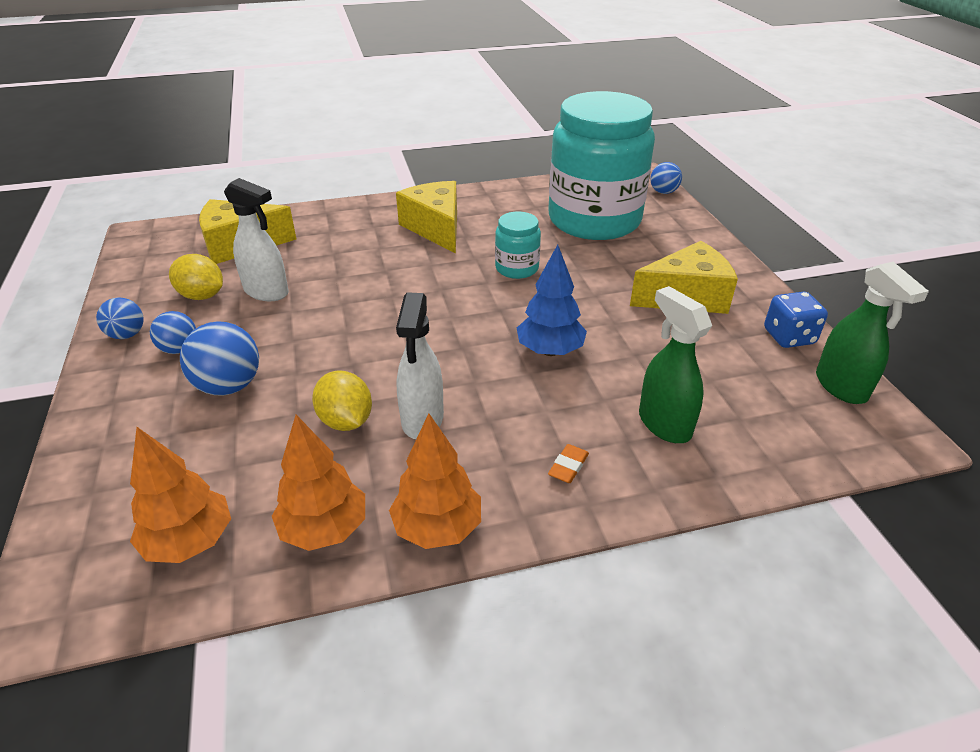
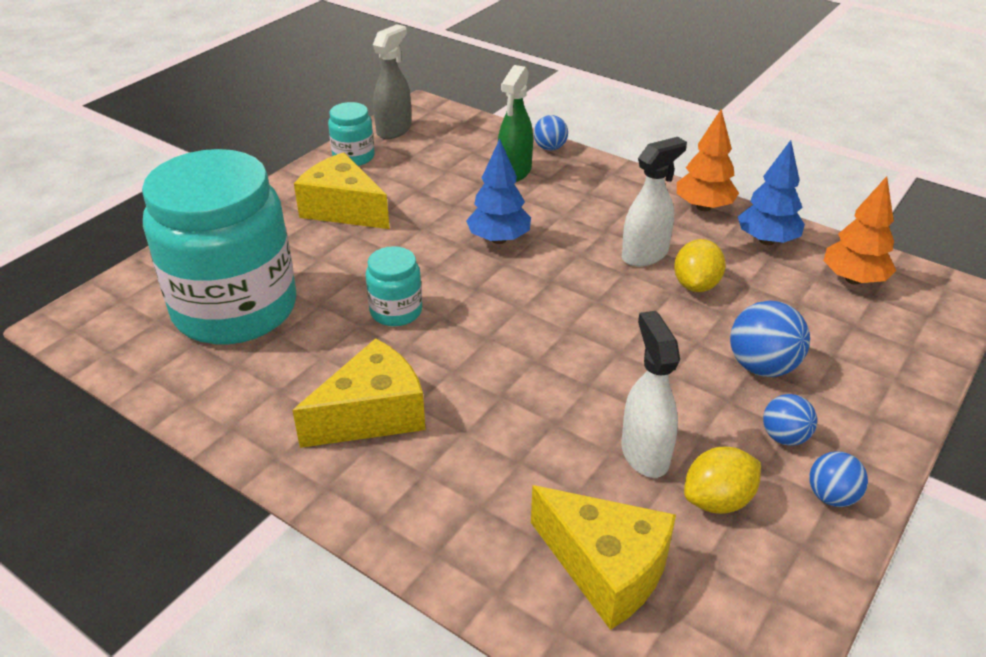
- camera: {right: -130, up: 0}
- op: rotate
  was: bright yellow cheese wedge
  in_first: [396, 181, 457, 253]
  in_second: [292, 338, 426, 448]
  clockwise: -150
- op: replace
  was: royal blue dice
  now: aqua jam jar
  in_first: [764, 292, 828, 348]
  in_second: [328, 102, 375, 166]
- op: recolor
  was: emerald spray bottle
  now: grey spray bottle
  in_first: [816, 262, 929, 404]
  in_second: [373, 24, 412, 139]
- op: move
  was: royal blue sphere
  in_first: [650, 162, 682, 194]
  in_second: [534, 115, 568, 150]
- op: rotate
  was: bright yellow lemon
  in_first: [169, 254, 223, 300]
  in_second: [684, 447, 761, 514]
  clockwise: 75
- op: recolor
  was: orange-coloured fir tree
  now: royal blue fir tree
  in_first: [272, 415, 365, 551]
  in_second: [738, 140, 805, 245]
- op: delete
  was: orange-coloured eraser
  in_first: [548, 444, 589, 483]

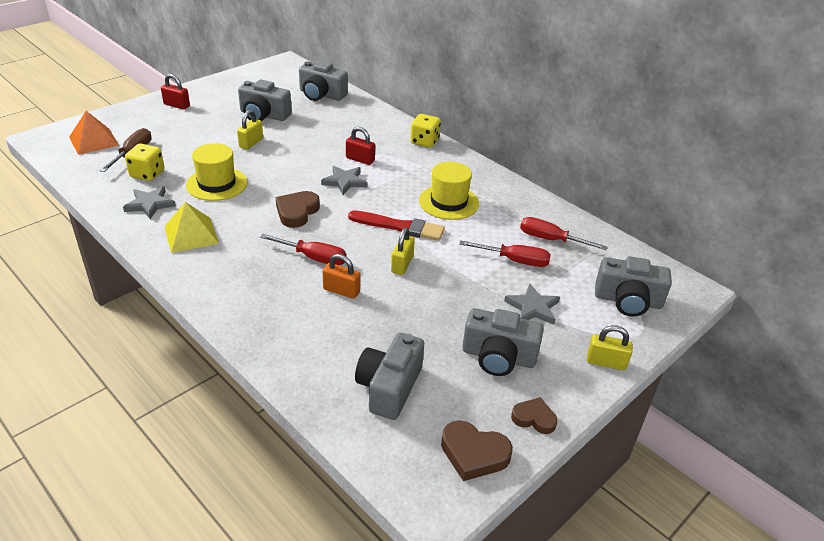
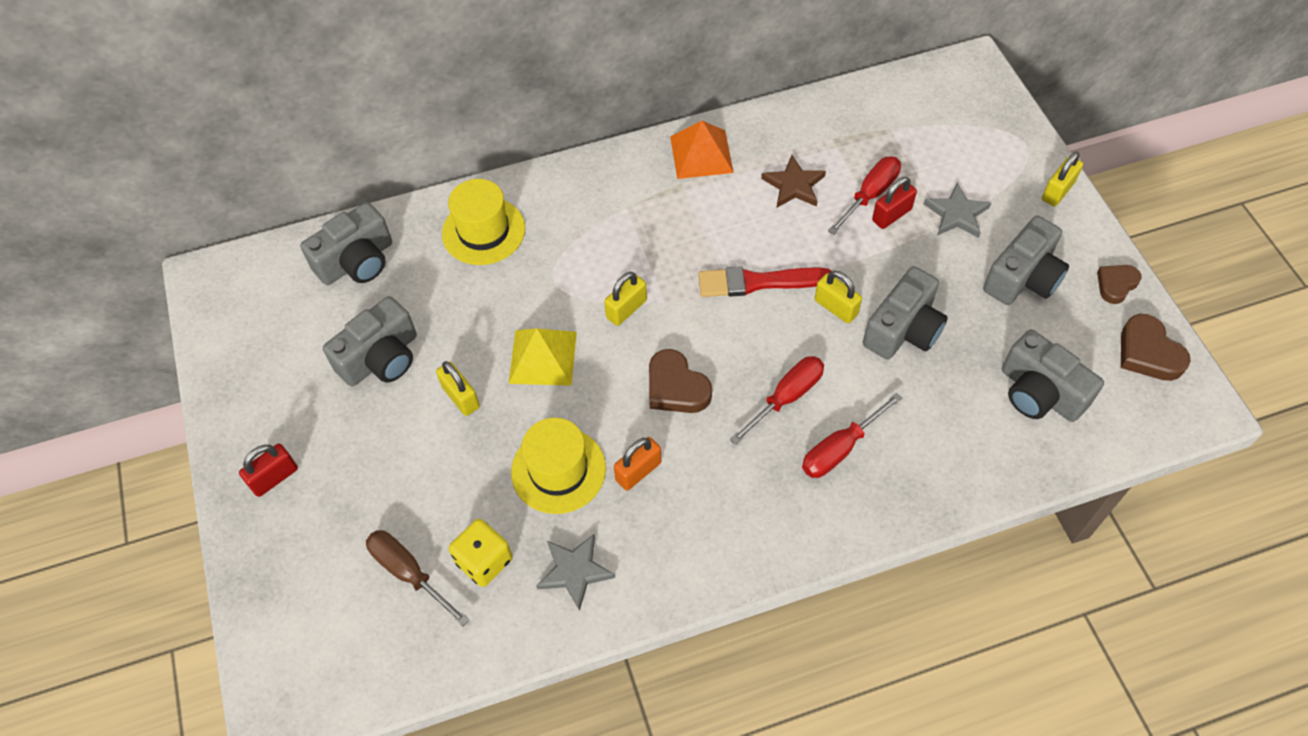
- camera: {right: -60, up: 20}
- op: move
  was: bright yellow tall hat
  in_first: [419, 162, 479, 220]
  in_second: [442, 179, 525, 265]
- op: move
  was: bright yellow pyramid shape
  in_first: [164, 202, 219, 253]
  in_second: [509, 328, 577, 386]
- op: replace
  was: grey star shape
  now: bright yellow small lock
  in_first: [321, 166, 368, 195]
  in_second: [604, 272, 647, 326]
- op: move
  was: orange-coloured small lock
  in_first: [323, 254, 360, 299]
  in_second: [614, 437, 661, 491]
- op: move
  was: orange-coloured pyramid shape
  in_first: [69, 111, 119, 155]
  in_second: [670, 121, 734, 179]
- op: rotate
  was: scarlet paintbrush
  in_first: [348, 210, 445, 241]
  in_second: [698, 266, 831, 297]
  clockwise: -135
- op: insert
  now: russet star shape
  in_second: [761, 155, 826, 208]
- op: move
  was: scarlet screwdriver
  in_first: [520, 217, 608, 250]
  in_second: [802, 393, 902, 478]
- op: move
  was: grey camera
  in_first: [595, 256, 672, 317]
  in_second: [863, 266, 948, 360]
- op: move
  was: scarlet small lock
  in_first: [346, 127, 375, 165]
  in_second: [872, 177, 917, 229]
- op: rotate
  was: russet love heart
  in_first: [441, 420, 513, 481]
  in_second: [1121, 314, 1191, 381]
  clockwise: 105
- op: delete
  was: bright yellow dice
  in_first: [410, 114, 441, 148]

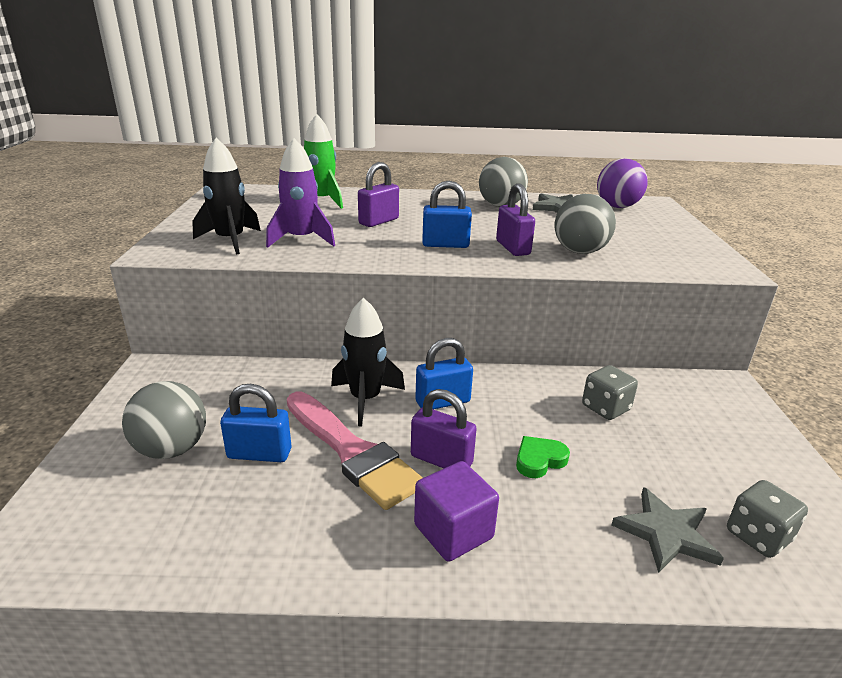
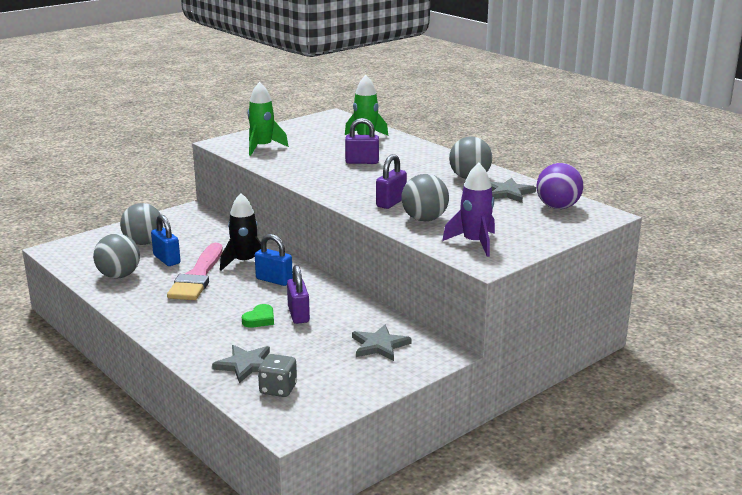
- camera: {right: 50, up: -5}
- op: insert
  now: grey sphere
  in_second: [93, 233, 140, 279]
- op: rotate
  was: emerald love heart
  in_first: [516, 436, 570, 478]
  in_second: [242, 304, 274, 328]
  clockwise: 105
- op: recolor
  was: ebony rocket
  now: emerald rocket
  in_first: [192, 138, 261, 254]
  in_second: [248, 82, 289, 156]
- op: move
  was: purple small lock
  in_first: [411, 389, 477, 468]
  in_second: [287, 265, 310, 324]
- op: insert
  now: grey star shape
  in_second: [352, 325, 412, 361]
- op: move
  was: purple rocket
  in_first: [266, 138, 335, 248]
  in_second: [442, 163, 495, 257]
- op: delete
  was: purple block
  in_first: [414, 461, 499, 562]
- op: delete
  was: royal blue small lock
  in_first: [422, 181, 472, 248]
- op: delete
  was: grey dice
  in_first: [582, 365, 638, 420]

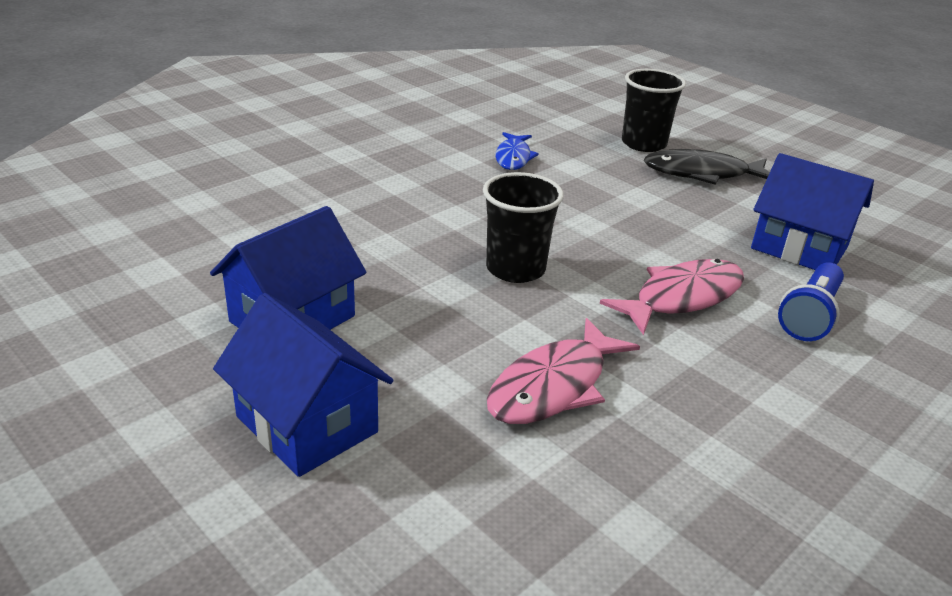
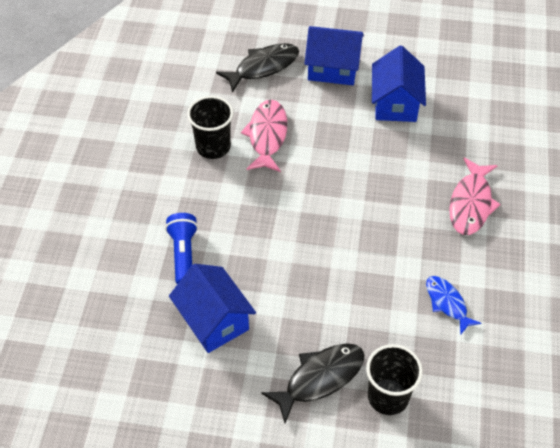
- camera: {right: 145, up: 20}
- op: rotate
  was: royal blue toy house
  in_first: [751, 153, 874, 270]
  in_second: [169, 264, 256, 353]
  clockwise: 60
- op: move
  was: ebony cup
  in_first: [483, 172, 564, 283]
  in_second: [187, 96, 233, 159]
- op: insert
  now: ebony fish figure
  in_second: [216, 43, 299, 93]
- op: move
  was: pink fish figure
  in_first: [600, 259, 744, 335]
  in_second: [449, 158, 501, 235]

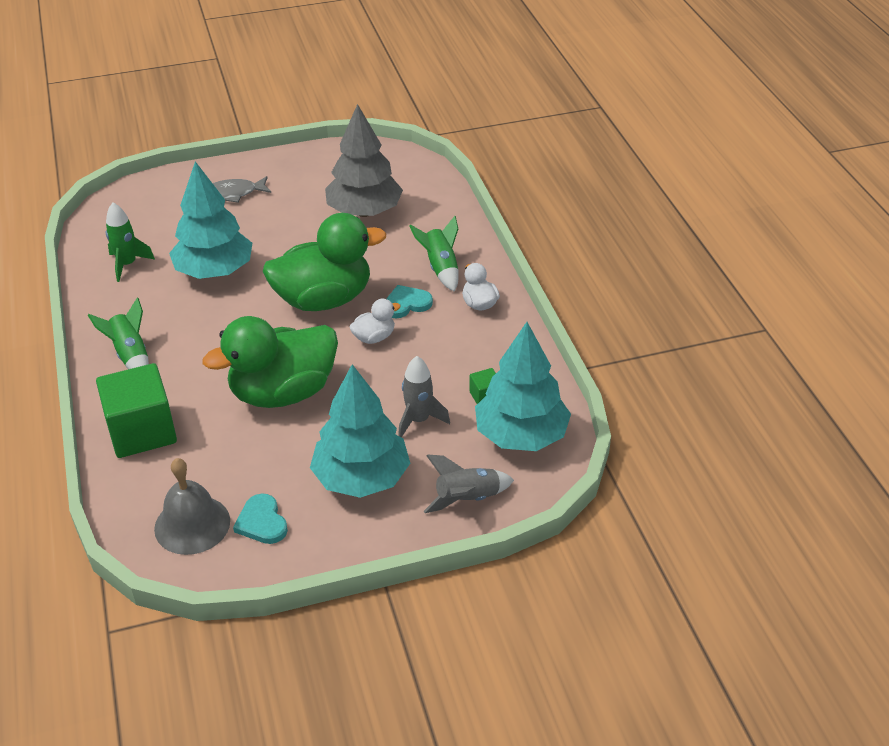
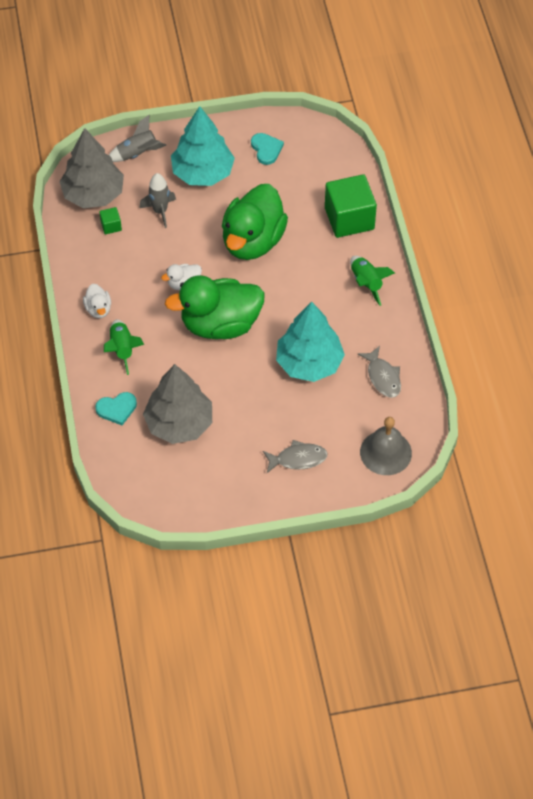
- camera: {right: -175, up: 15}
- op: recolor
  was: aqua fir tree
  now: grey fir tree
  in_first: [475, 322, 571, 451]
  in_second: [59, 128, 124, 208]
- op: move
  was: aqua love heart
  in_first: [386, 285, 433, 318]
  in_second: [95, 392, 137, 425]
- op: rotate
  was: emerald rubber duck
  in_first: [203, 316, 338, 408]
  in_second: [222, 184, 288, 260]
  clockwise: 135
- op: replace
  was: emerald rocket
  now: grey fish figure
  in_first: [106, 203, 155, 282]
  in_second: [357, 346, 401, 398]
- op: move
  was: grey bell
  in_first: [154, 458, 230, 555]
  in_second: [360, 417, 412, 475]

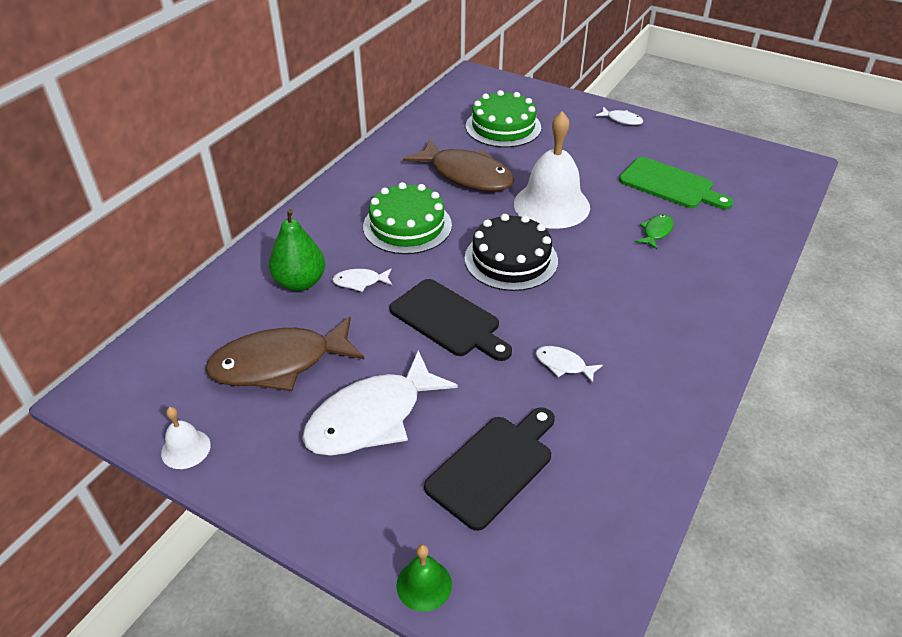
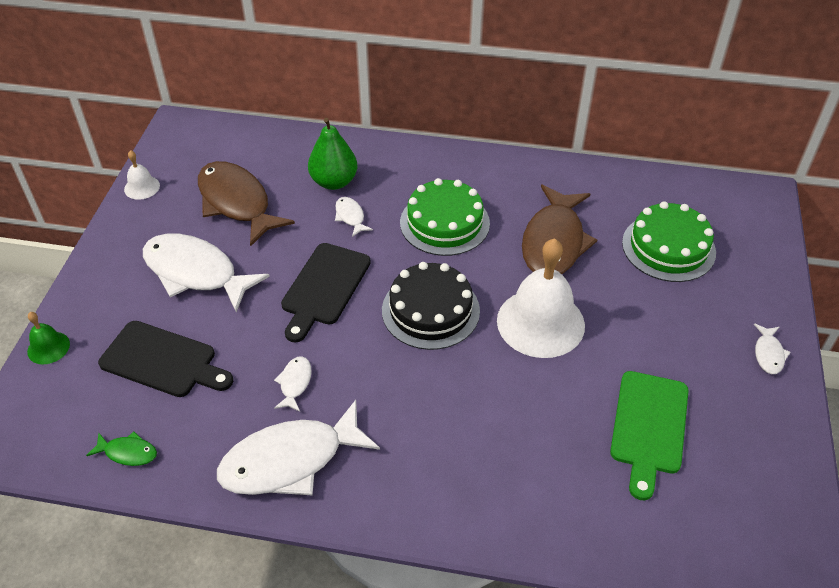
- camera: {right: 70, up: 5}
- op: move
  was: emerald fish figure
  in_first: [636, 214, 674, 249]
  in_second: [86, 431, 157, 466]
- op: insert
  now: pure white fish figure
  in_second: [217, 400, 380, 495]

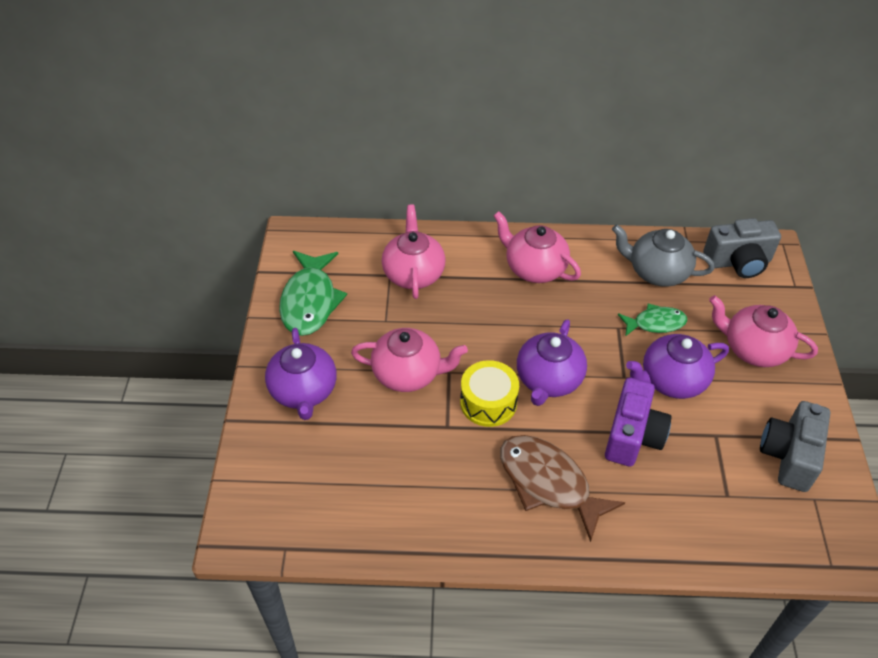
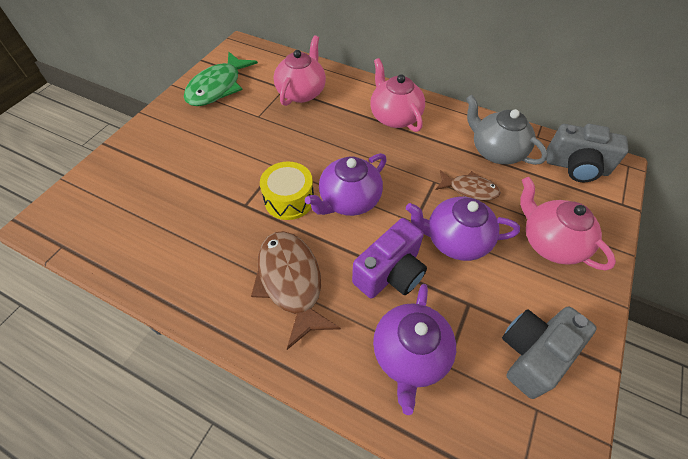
- camera: {right: 25, up: 5}
- op: move
  was: purple tea pot
  in_first: [265, 328, 337, 420]
  in_second: [373, 284, 456, 415]
- op: recolor
  was: emerald fish figure
  now: russet fish figure
  in_first: [618, 304, 687, 337]
  in_second: [436, 170, 501, 201]
- op: delete
  was: pink tea pot
  in_first: [351, 328, 468, 392]

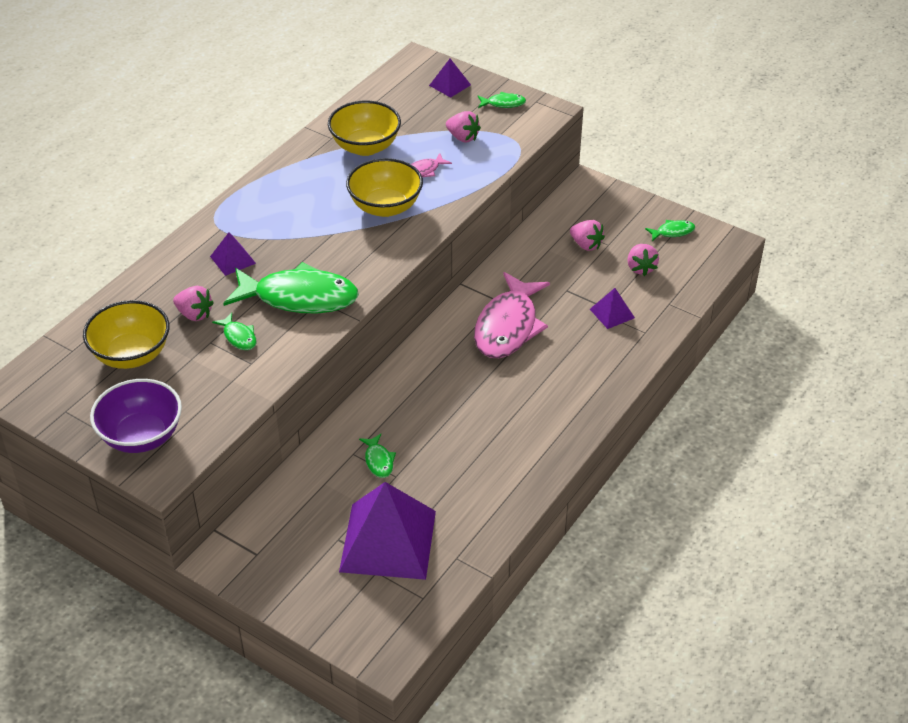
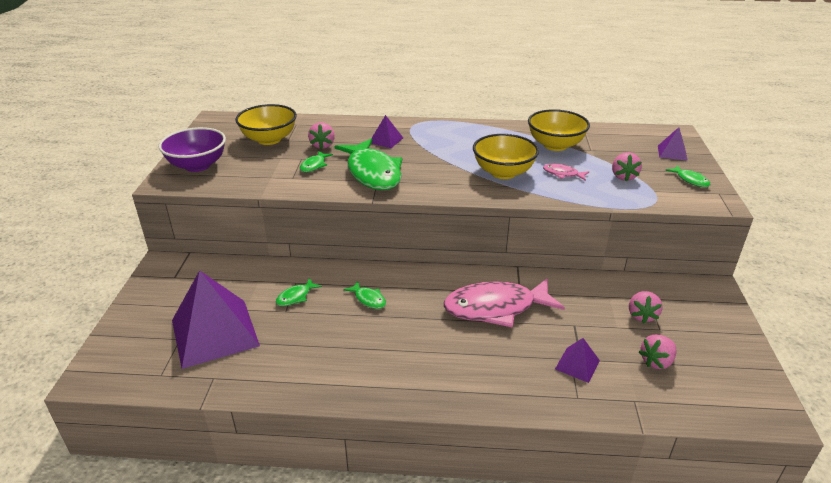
- camera: {right: 60, up: -10}
- op: move
  was: emerald fish figure
  in_first: [645, 220, 695, 241]
  in_second: [343, 281, 386, 309]

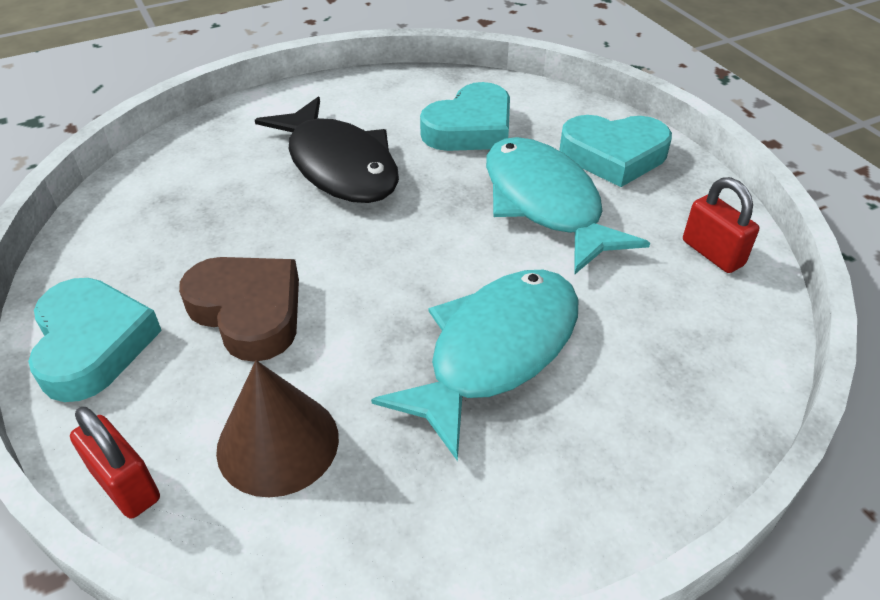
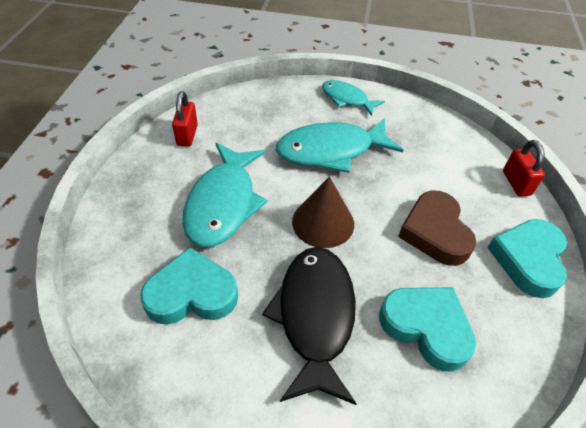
- camera: {right: -145, up: 5}
- op: move
  was: russet cone
  in_first: [216, 360, 339, 498]
  in_second: [292, 177, 354, 248]
- op: insert
  now: aqua fish figure
  in_second: [322, 80, 385, 116]
- op: move
  was: aqua love heart
  in_first: [559, 115, 672, 187]
  in_second: [379, 287, 476, 372]

